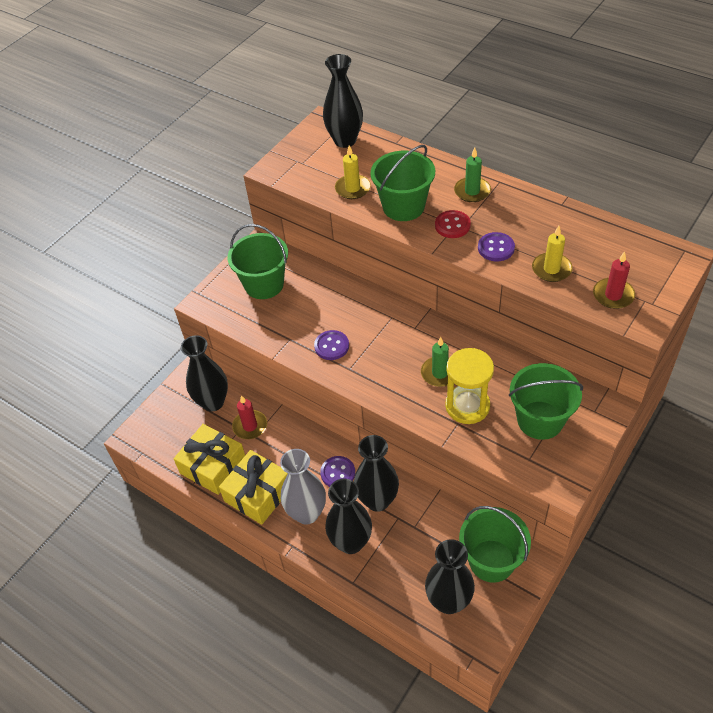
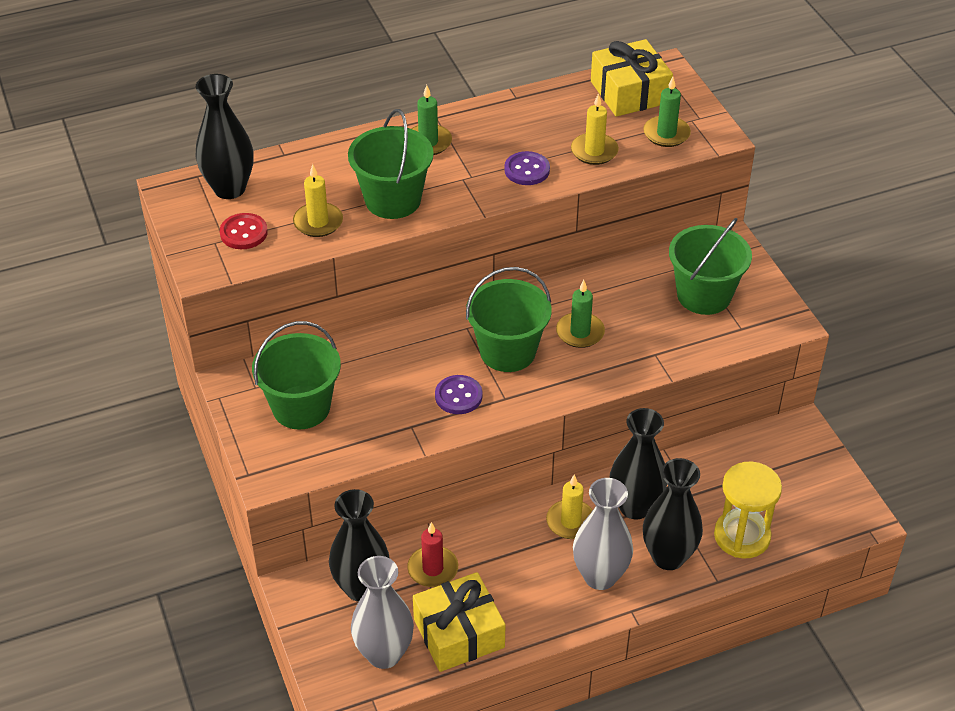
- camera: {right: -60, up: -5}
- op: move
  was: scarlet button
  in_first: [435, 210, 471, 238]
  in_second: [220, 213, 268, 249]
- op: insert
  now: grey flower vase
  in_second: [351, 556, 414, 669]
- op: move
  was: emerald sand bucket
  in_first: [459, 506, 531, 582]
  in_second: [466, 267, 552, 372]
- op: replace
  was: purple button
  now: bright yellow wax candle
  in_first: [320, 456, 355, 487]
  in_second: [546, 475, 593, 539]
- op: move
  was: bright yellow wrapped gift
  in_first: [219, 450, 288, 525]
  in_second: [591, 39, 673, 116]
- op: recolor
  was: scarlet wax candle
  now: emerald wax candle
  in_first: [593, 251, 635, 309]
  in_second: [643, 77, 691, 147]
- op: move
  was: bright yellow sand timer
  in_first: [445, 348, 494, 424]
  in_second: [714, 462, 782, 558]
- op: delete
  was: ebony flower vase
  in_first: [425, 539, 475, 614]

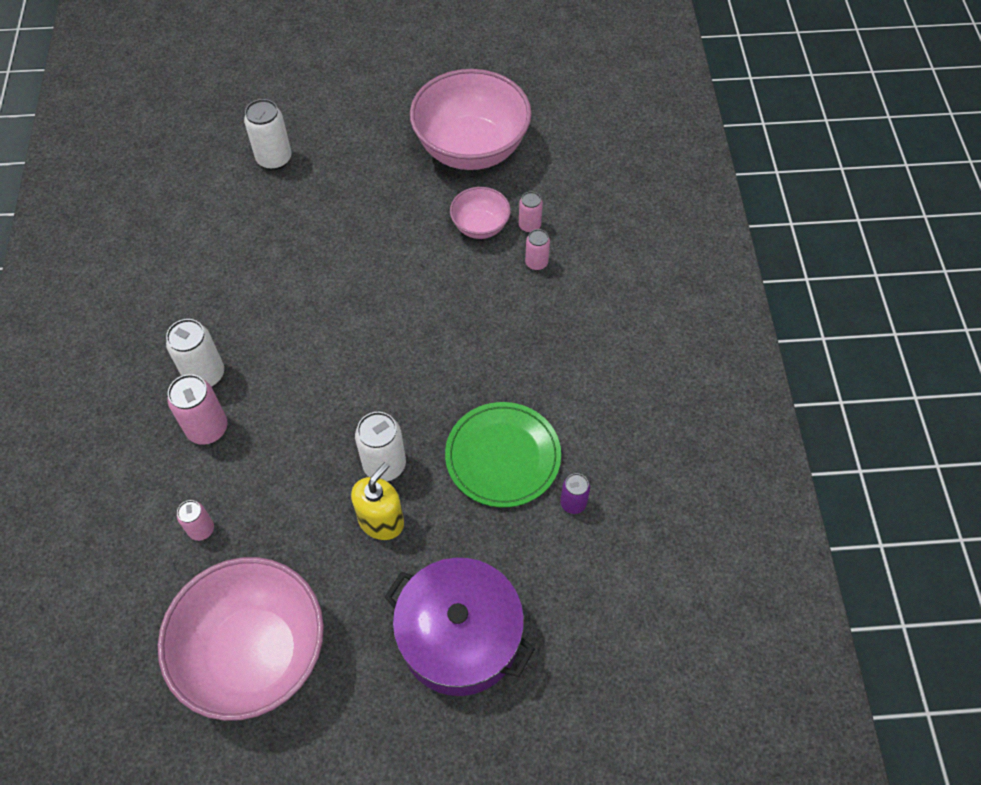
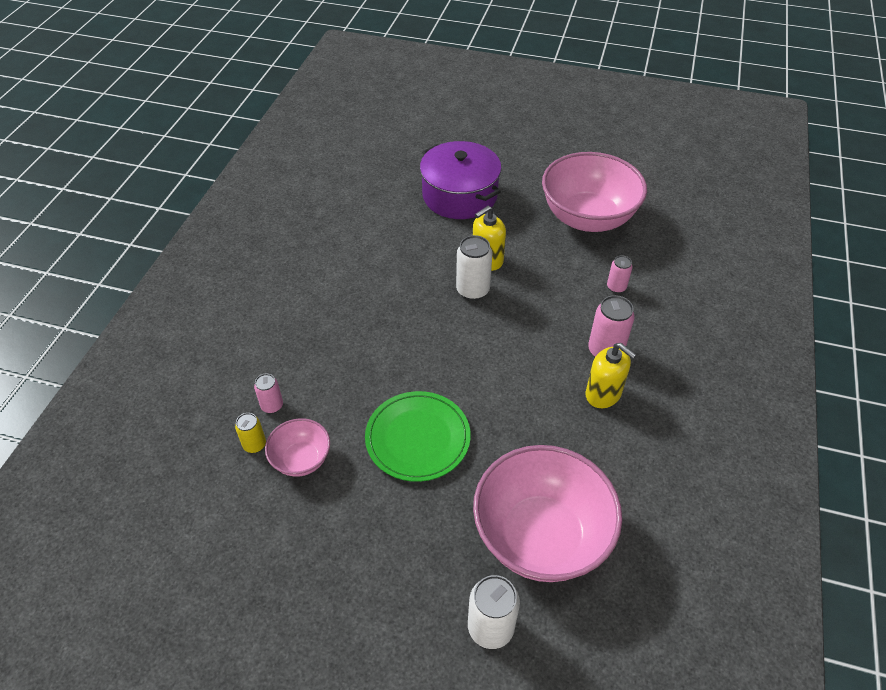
- camera: {right: -160, up: -10}
- op: recolor
  was: pink soda can
  now: bright yellow soda can
  in_first: [519, 191, 543, 233]
  in_second: [235, 413, 266, 453]
- op: move
  was: emerald dinner plate
  in_first: [445, 402, 561, 507]
  in_second: [365, 391, 471, 482]
- op: move
  was: pink bowl
  in_first: [410, 69, 532, 170]
  in_second: [473, 445, 622, 582]
- op: replace
  was: pure white soda can
  now: bright yellow pump bottle
  in_first: [166, 319, 224, 387]
  in_second: [585, 343, 636, 408]
- op: delete
  was: purple soda can
  in_first: [560, 473, 590, 514]

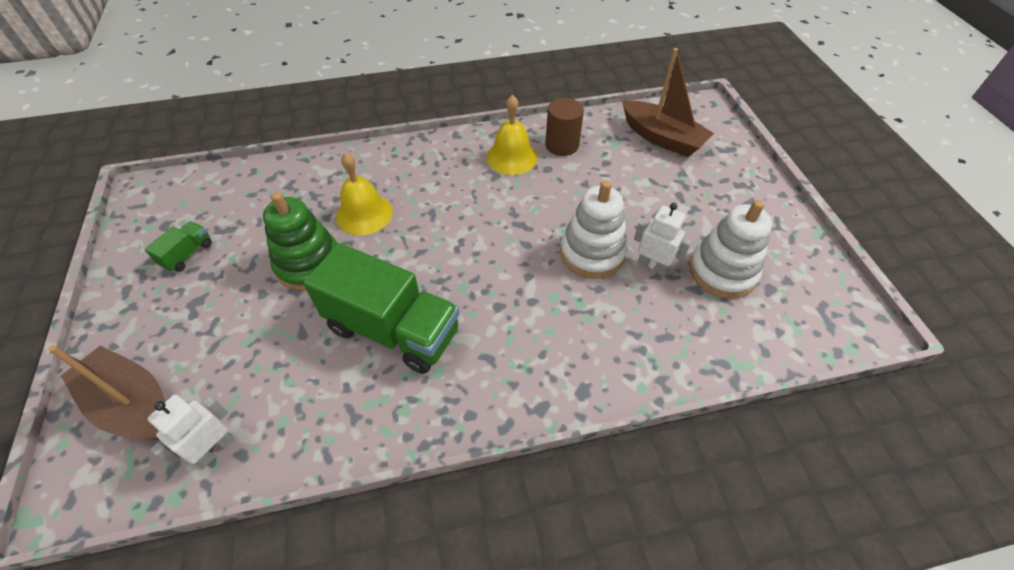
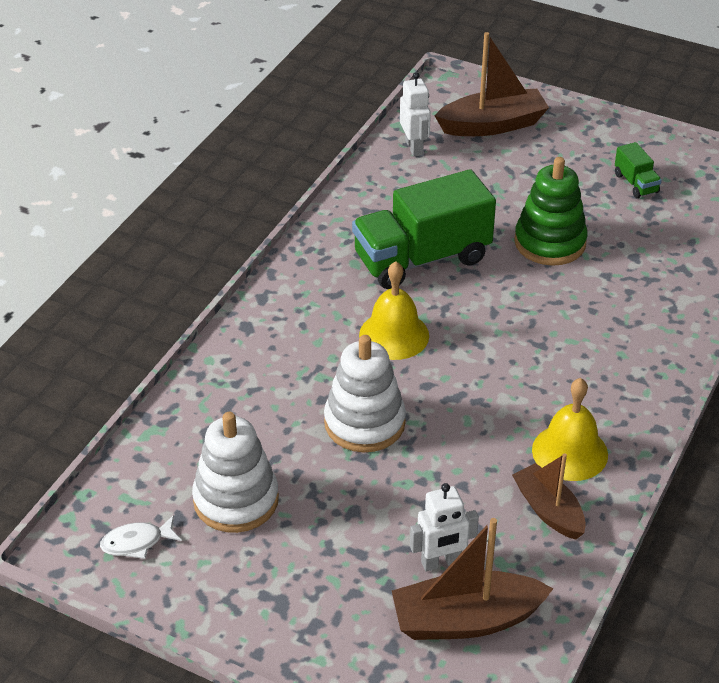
- camera: {right: 130, up: -10}
- op: insert
  now: pure white fish figure
  in_second: [100, 515, 182, 559]
- op: move
  was: bright yellow bell
  in_first: [336, 152, 393, 235]
  in_second: [359, 261, 429, 360]
- op: move
  was: pure white toy robot
  in_first: [634, 203, 692, 276]
  in_second: [410, 483, 479, 572]
- op: replace
  was: russet solid cylinder
  now: russet boat
  in_first: [545, 98, 584, 156]
  in_second: [512, 453, 586, 539]

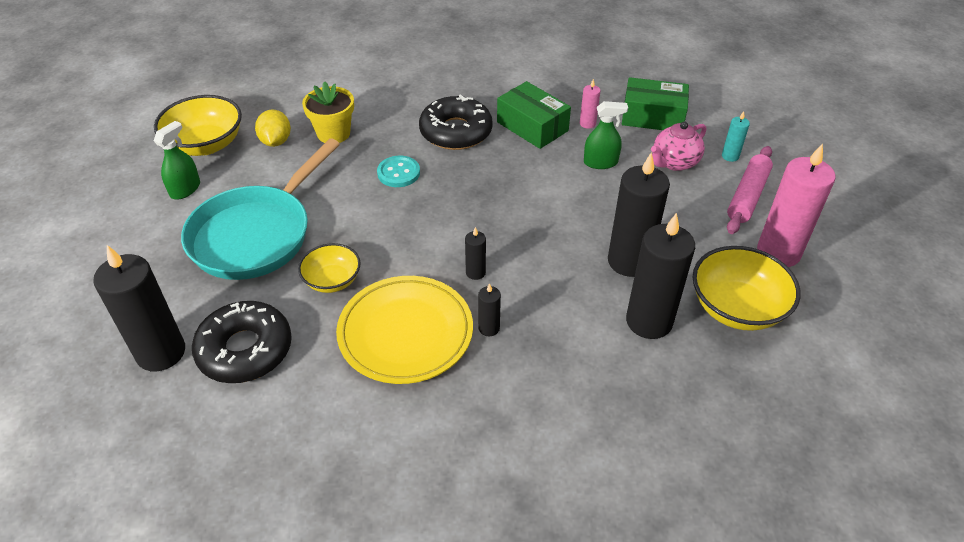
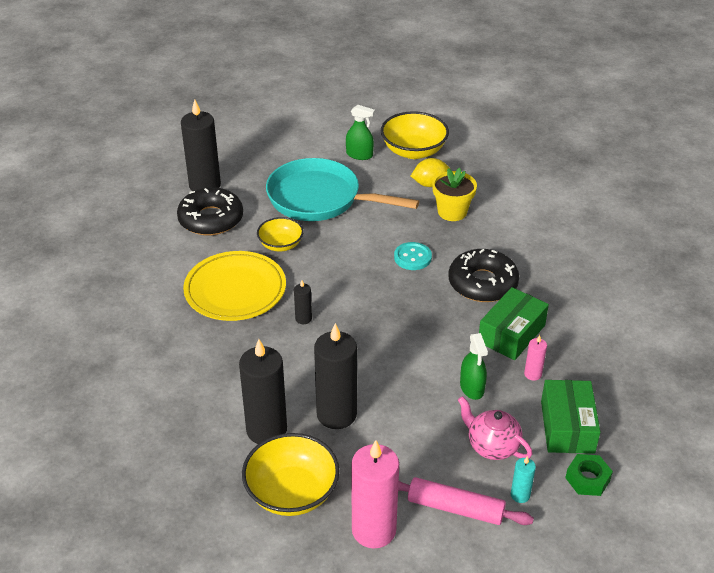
- camera: {right: 80, up: -5}
- op: insert
  now: emerald hexagon nut
  in_second: [565, 454, 613, 496]
- op: delete
  was: ebony wax candle
  in_first: [478, 283, 501, 336]

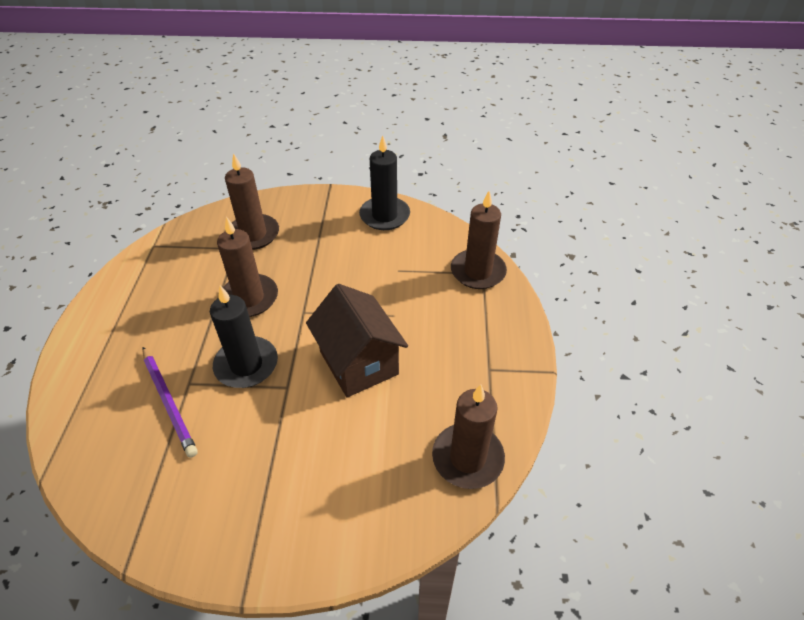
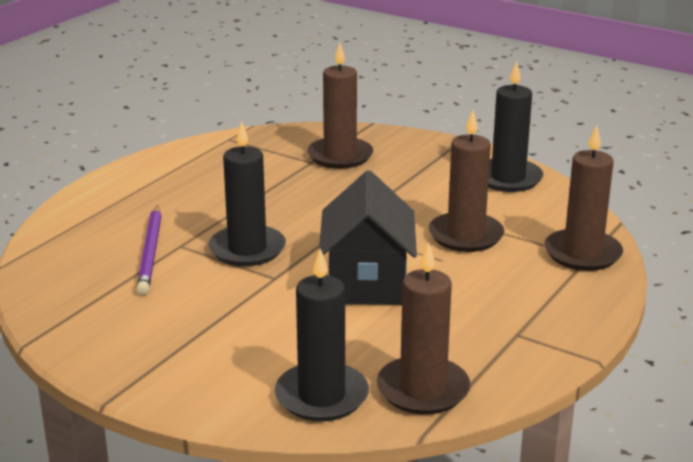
- camera: {right: 30, up: -20}
- op: insert
  now: ebony wax candle
  in_second: [275, 249, 369, 421]
- op: recolor
  was: russet toy house
  now: ebony toy house
  in_first: [306, 284, 408, 397]
  in_second: [319, 171, 417, 305]
- op: move
  was: russet wax candle
  in_first: [217, 217, 278, 317]
  in_second: [428, 110, 504, 252]

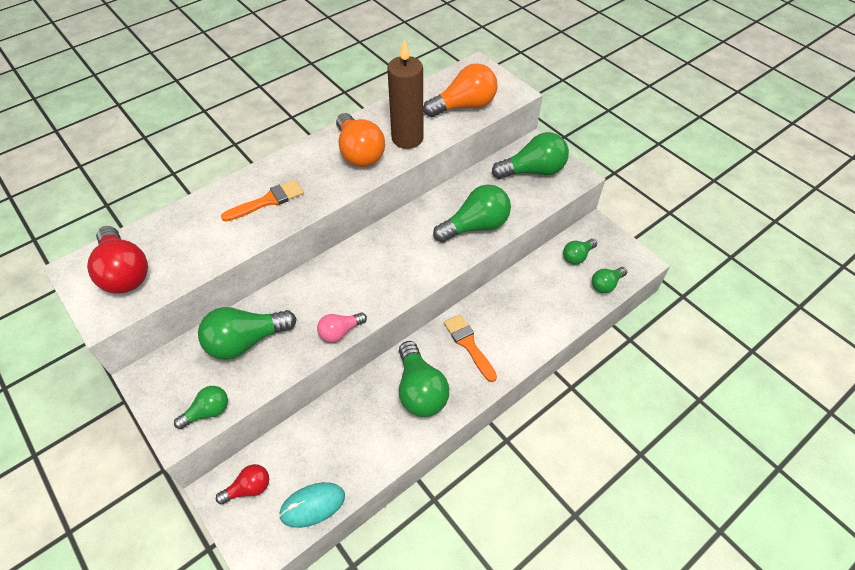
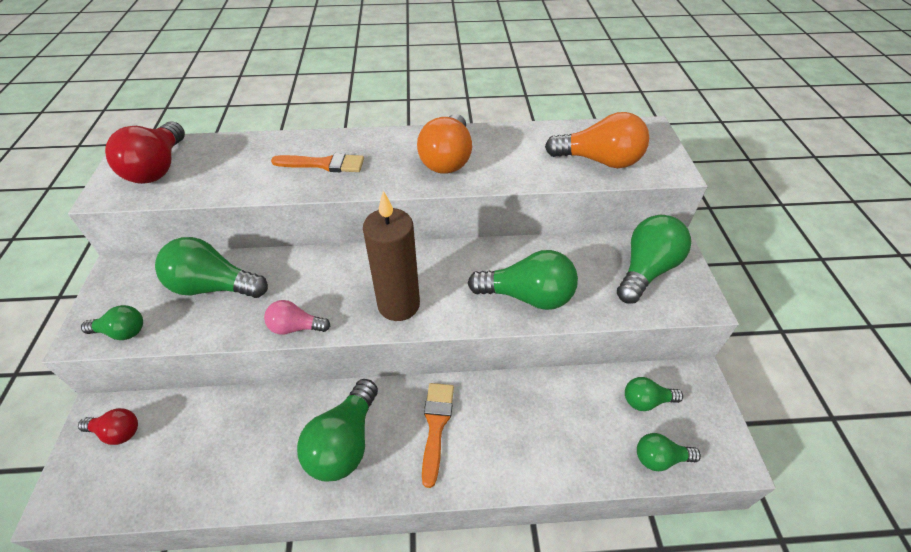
- camera: {right: 35, up: -5}
- op: move
  was: russet wax candle
  in_first: [387, 39, 424, 149]
  in_second: [363, 191, 420, 321]
- op: rotate
  was: emerald bulb
  in_first: [492, 132, 569, 179]
  in_second: [617, 215, 691, 304]
  clockwise: -75
- op: delete
  was: aqua PC mouse
  in_first: [279, 482, 345, 528]

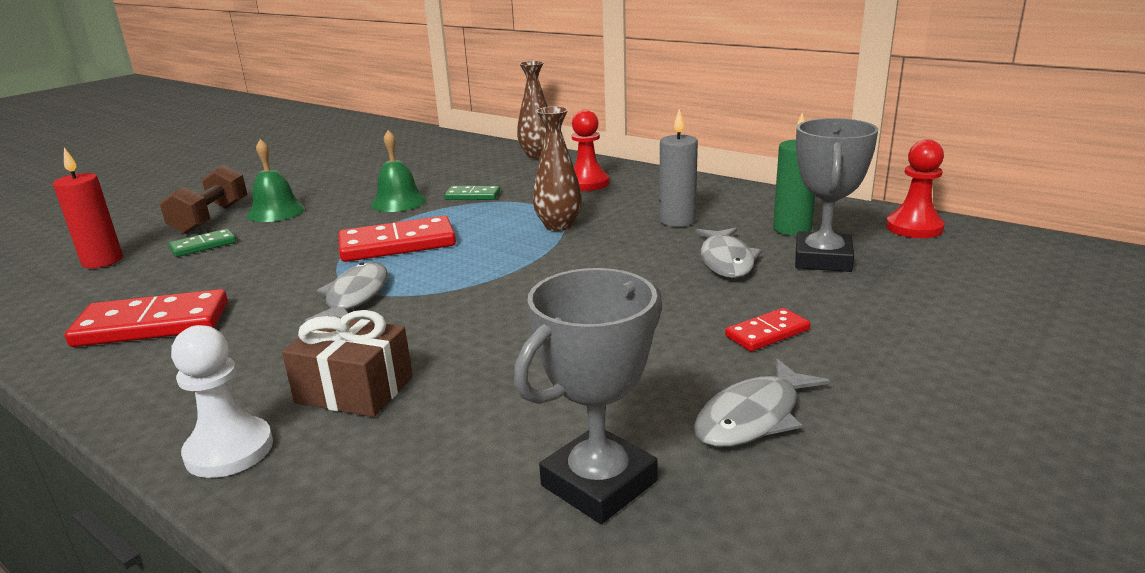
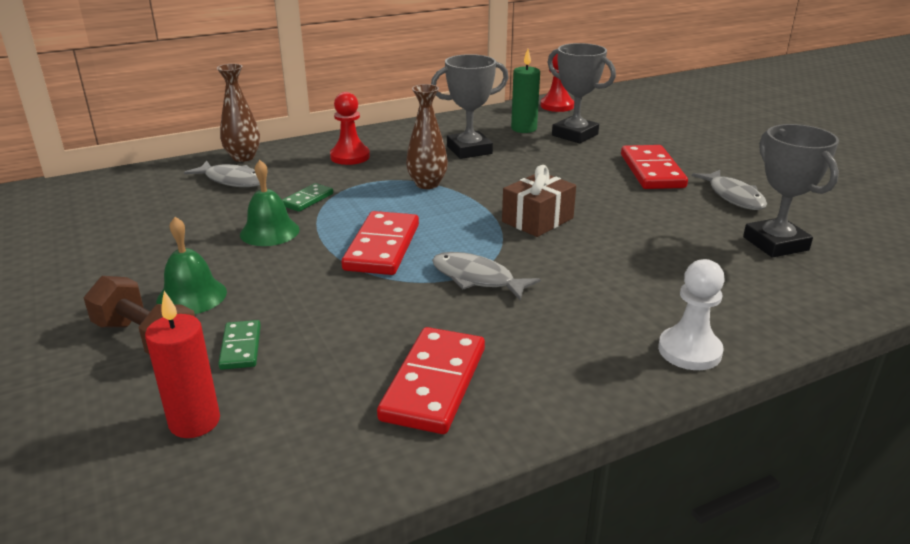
- camera: {right: -65, up: 5}
- op: move
  was: grey fish figure
  in_first: [695, 227, 762, 278]
  in_second: [184, 161, 260, 187]
- op: replace
  was: grey wax candle
  now: grey prize cup
  in_first: [659, 109, 698, 227]
  in_second: [431, 54, 509, 159]
- op: move
  was: russet wrapped gift
  in_first: [282, 310, 413, 417]
  in_second: [502, 165, 576, 237]
- op: resize
  was: scarlet domino piece
  in_first: [725, 308, 810, 351]
  in_second: [621, 145, 688, 189]
  ratio: 1.86

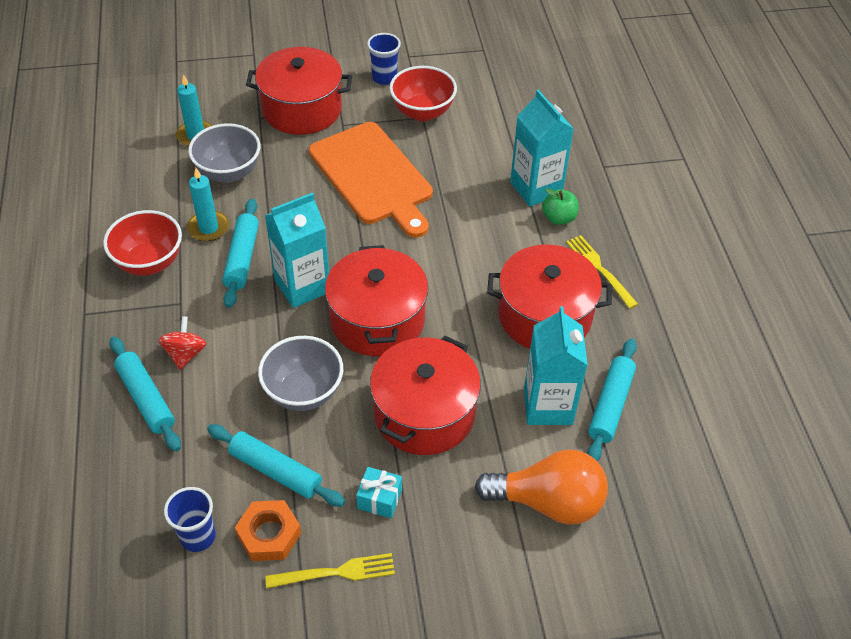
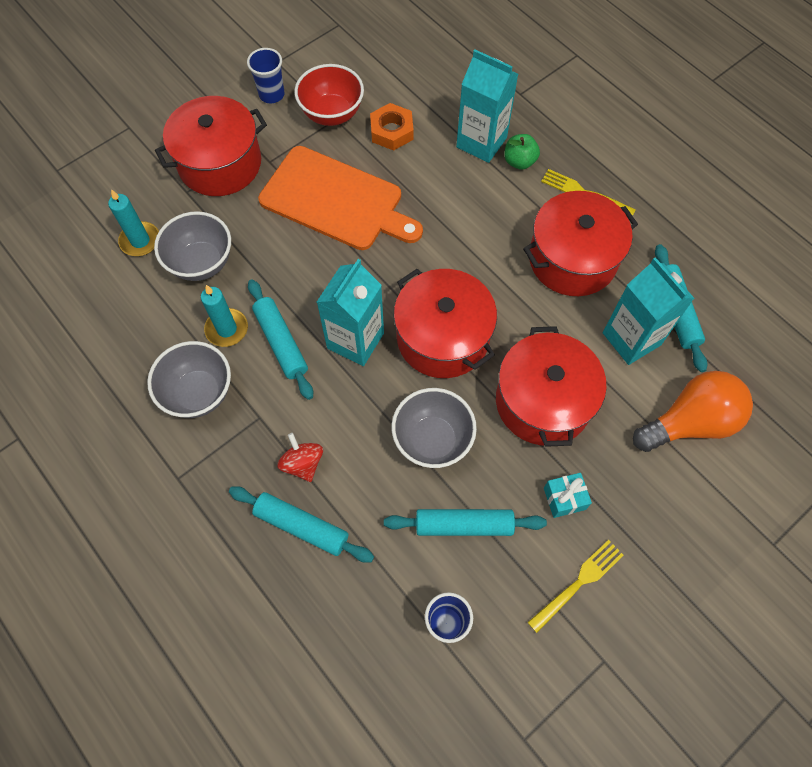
- camera: {right: -30, up: 15}
- op: recolor
  was: scarlet bowl
  now: grey bowl
  in_first: [103, 210, 182, 276]
  in_second: [147, 341, 231, 418]
- op: move
  was: orange-coloured hexagon nut
  in_first: [235, 500, 301, 561]
  in_second: [370, 103, 414, 151]

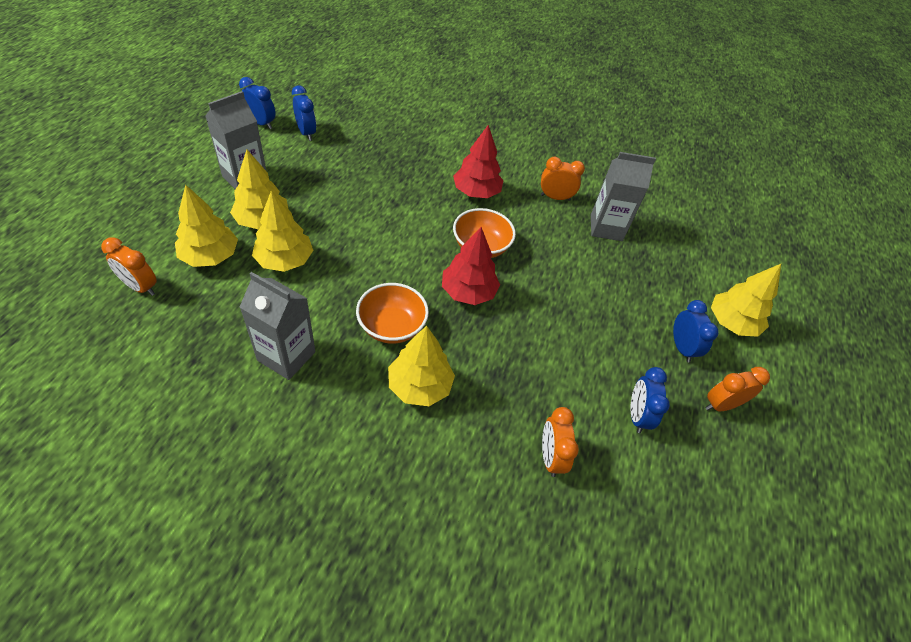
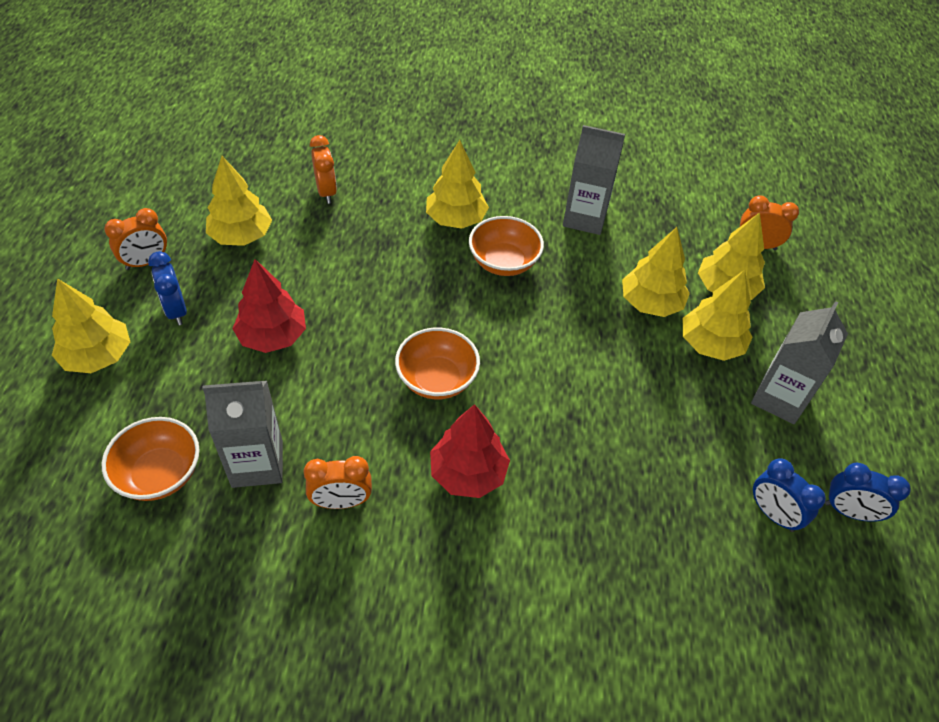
- camera: {right: 170, up: 0}
- op: insert
  now: orange-coloured bowl
  in_second: [102, 417, 199, 501]
- op: replace
  was: royal blue alarm clock
  now: bright yellow fir tree
  in_first: [631, 367, 670, 433]
  in_second: [206, 156, 272, 246]
- op: move
  was: scarlet fir tree
  in_first: [442, 227, 500, 305]
  in_second: [232, 259, 306, 353]

